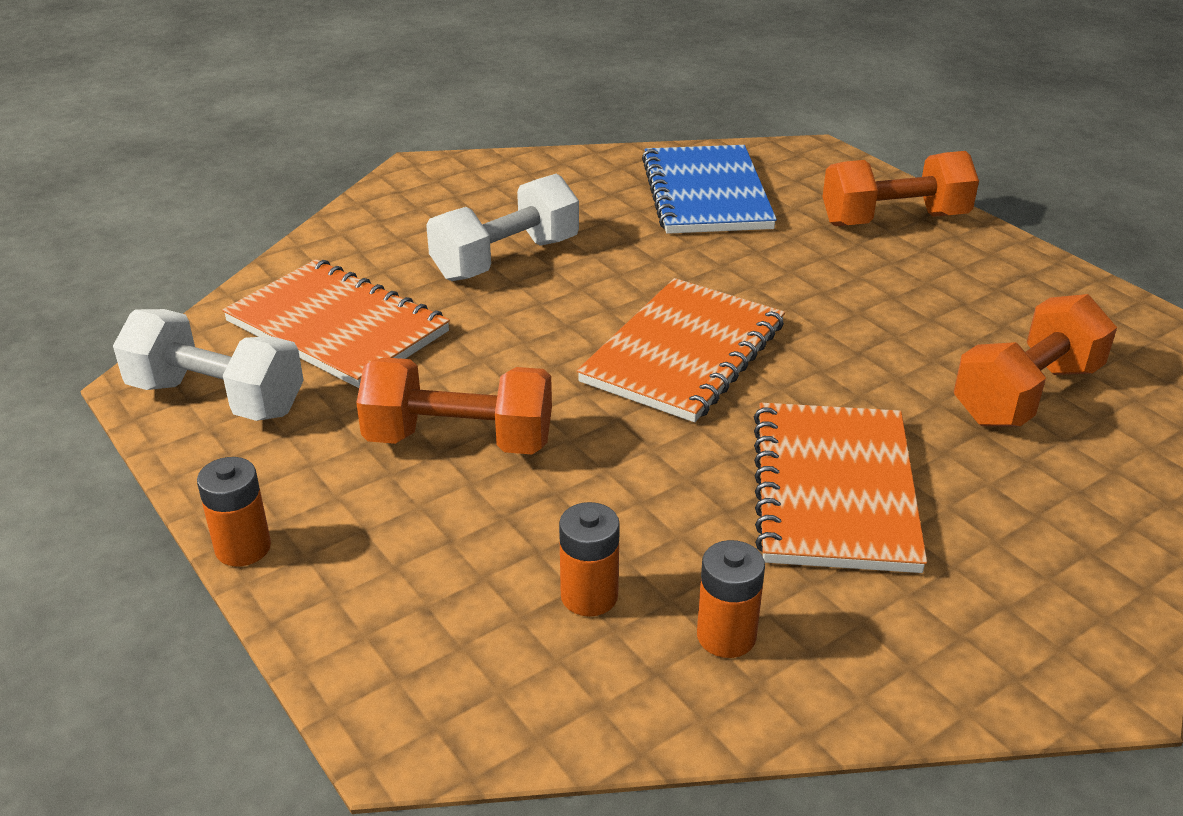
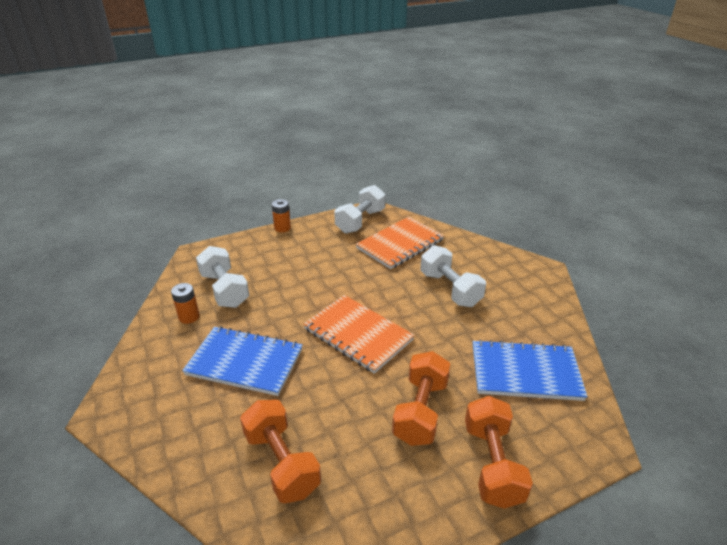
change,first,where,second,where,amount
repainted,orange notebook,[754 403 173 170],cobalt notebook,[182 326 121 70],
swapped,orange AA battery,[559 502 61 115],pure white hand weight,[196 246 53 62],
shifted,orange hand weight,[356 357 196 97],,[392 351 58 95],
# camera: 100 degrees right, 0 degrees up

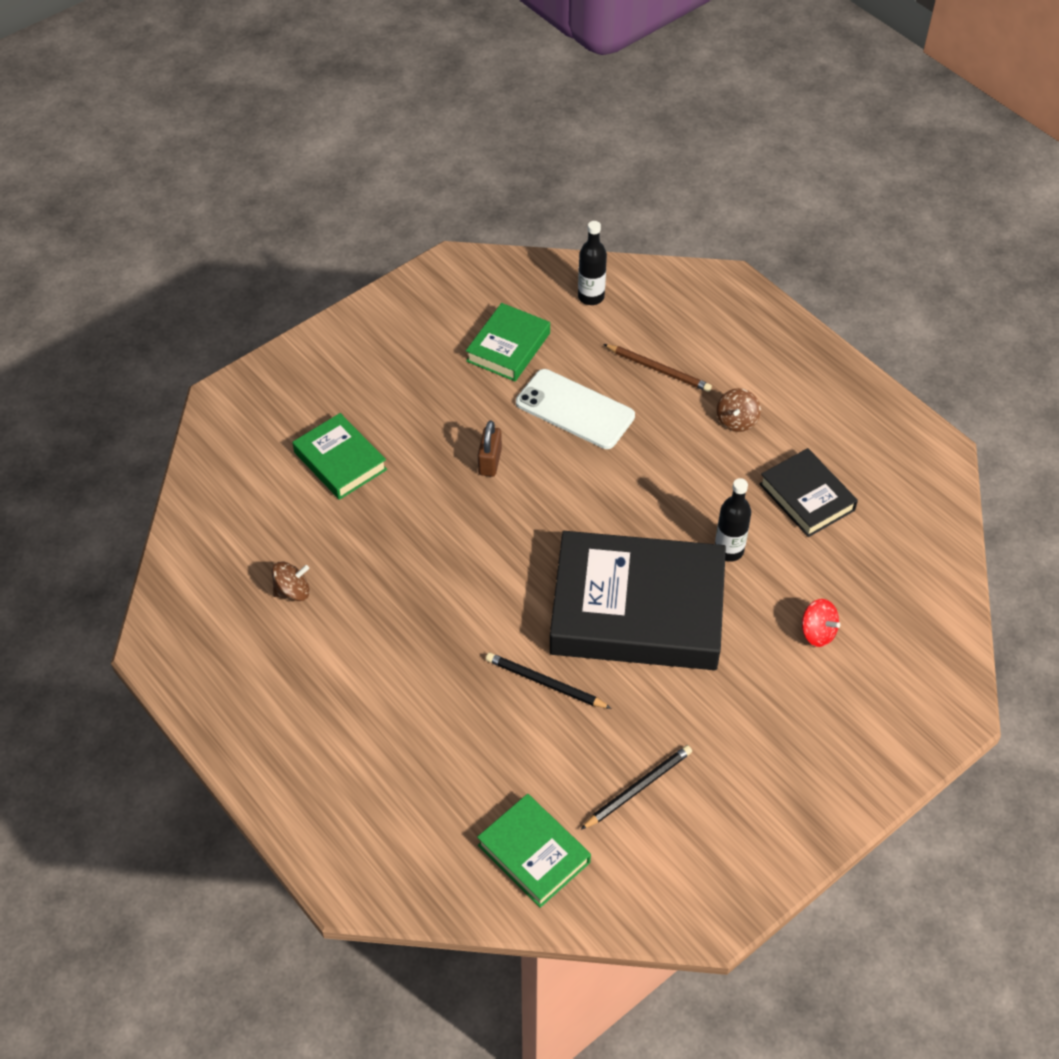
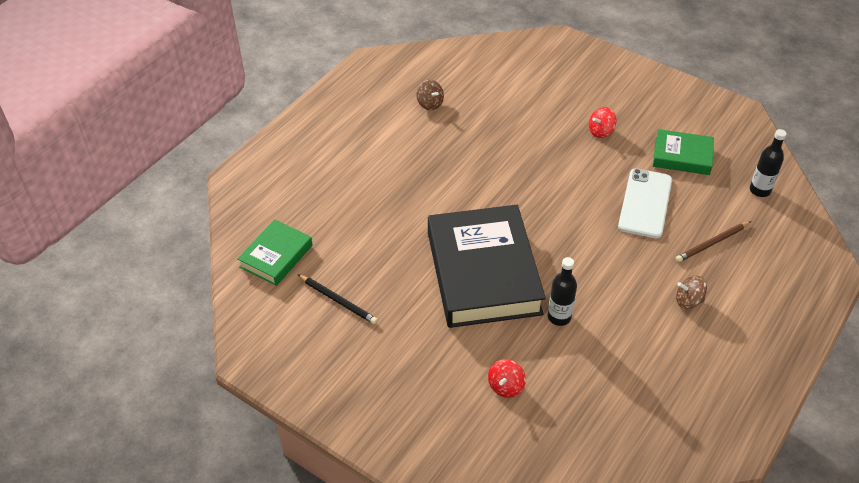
change,first,where,second,where,amount
new,,,scarlet toy top,[589 107 27 31],
rotated,brown pencil,[603 344 109 48],,[675 221 76 41],45 degrees clockwise
gone,leaf-green hardback,[293 413 94 87],,,
gone,brown small lock,[478 420 24 57],,,
gone,black pencil,[486 653 126 56],,,
gone,black hardback,[759 448 99 89],,,
# camera: 75 degrees right, 5 degrees down

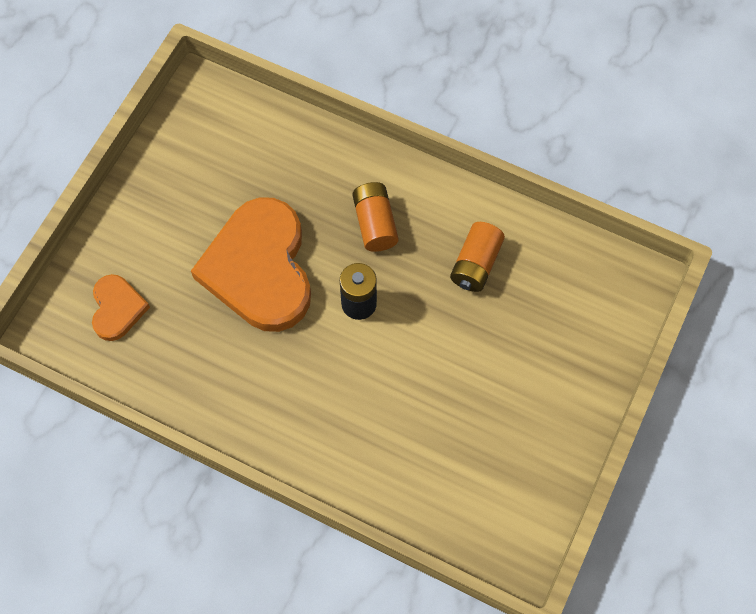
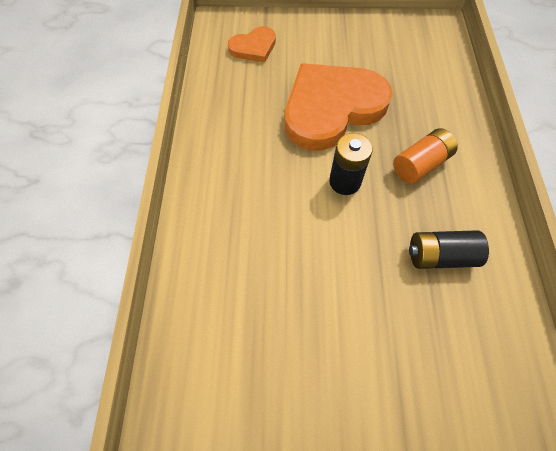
change,first,where,second,where,amount
repainted,orange AA battery,[450 222 55 70],black AA battery,[409 230 80 39],
# camera: 65 degrees right, 5 degrees down

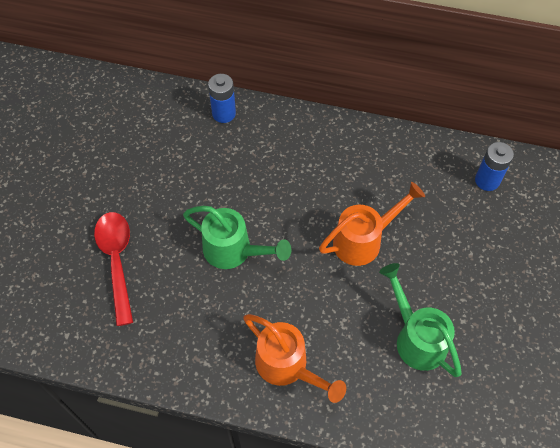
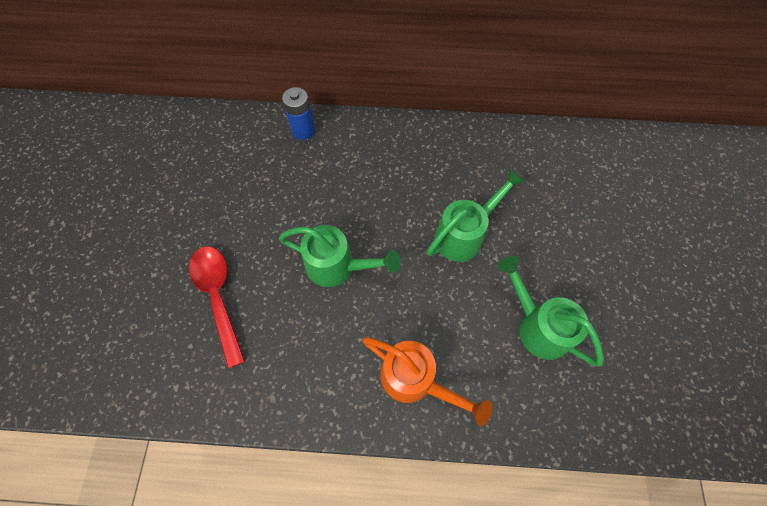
change,first,where,second,where,amount
repainted,orange watering can,[319 182 106 84],leaf-green watering can,[427 168 98 94],
gone,cobalt AA battery,[475 142 39 49],,,
# camera: 10 degrees left, 5 degrees up

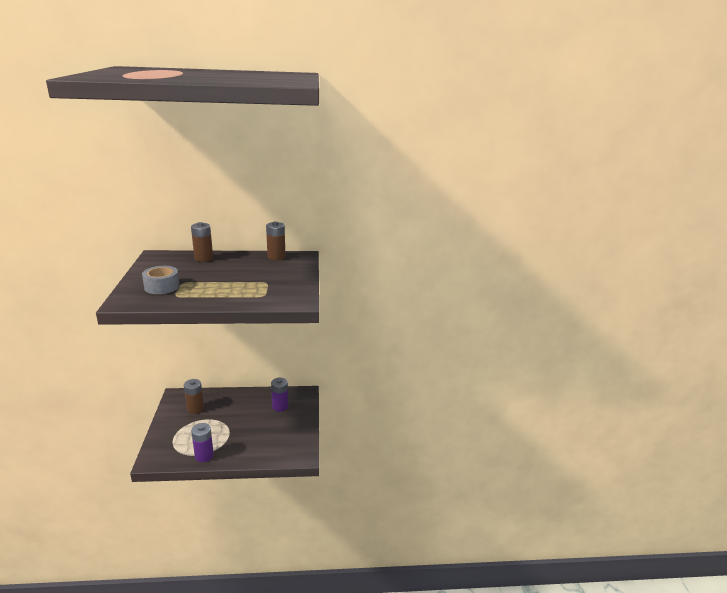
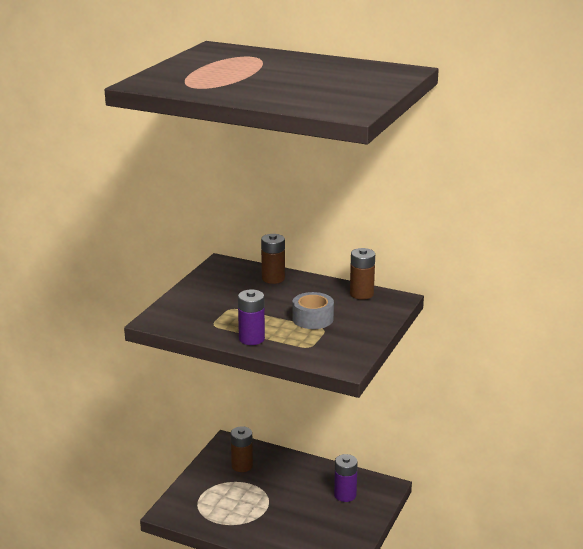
change,first,where,second,where,amount
shifted,violet AA battery,[191 423 23 39],,[238 289 27 56],
shifted,gray roll of tape,[142 266 38 28],,[292 292 42 37],
# camera: 30 degrees right, 0 degrees up

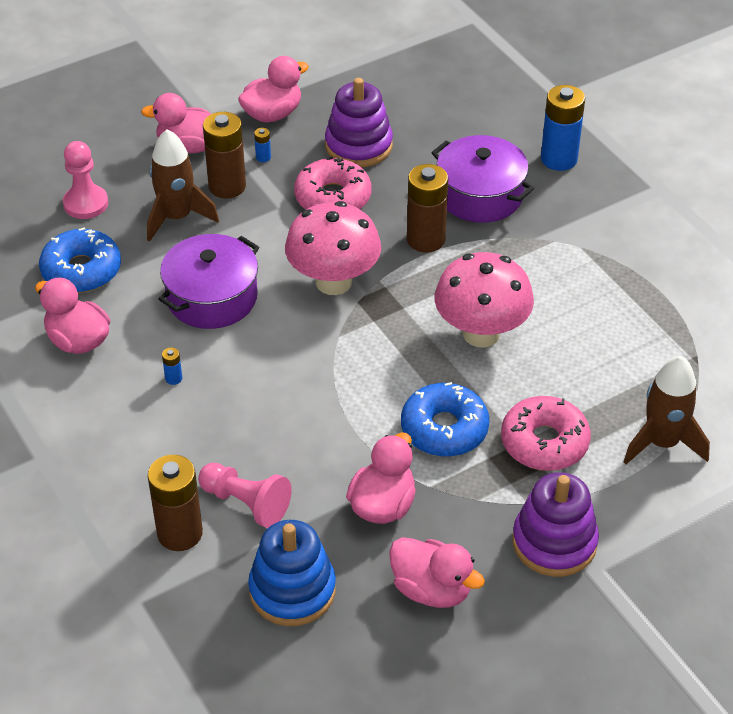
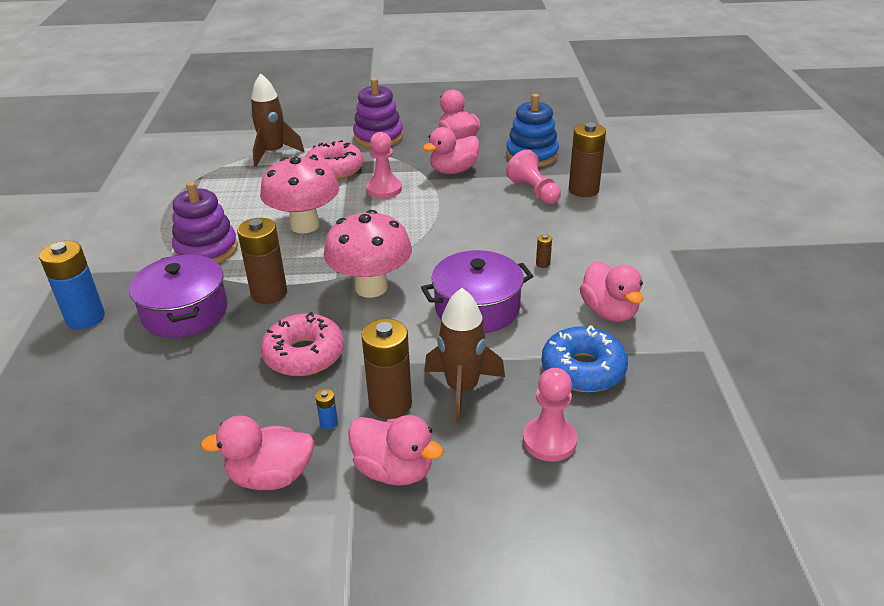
change,first,where,second,where,amount
shifted,violet stacking rings,[325 78 68 89],,[172 182 66 81],
swapped,cobalt doughnut,[401 382 88 75],pink pawn,[366 132 36 67],
repainted,cobalt AA battery,[162 347 20 38],brown AA battery,[536 234 16 34],
# camera: 150 degrees left, 10 degrees down

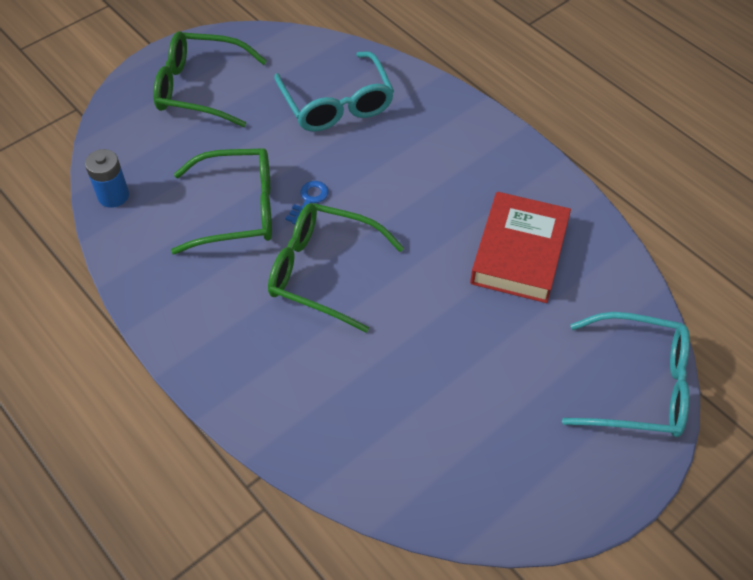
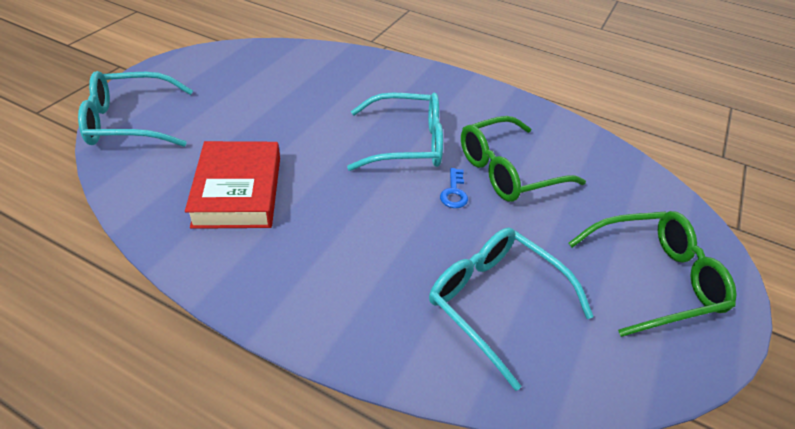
change,first,where,second,where,amount
repainted,leaf-green eyeglasses,[268 203 136 130],aqua eyeglasses,[347 93 96 78],
gone,cobalt AA battery,[85 149 44 59],,,
# camera: 155 degrees right, 10 degrees down

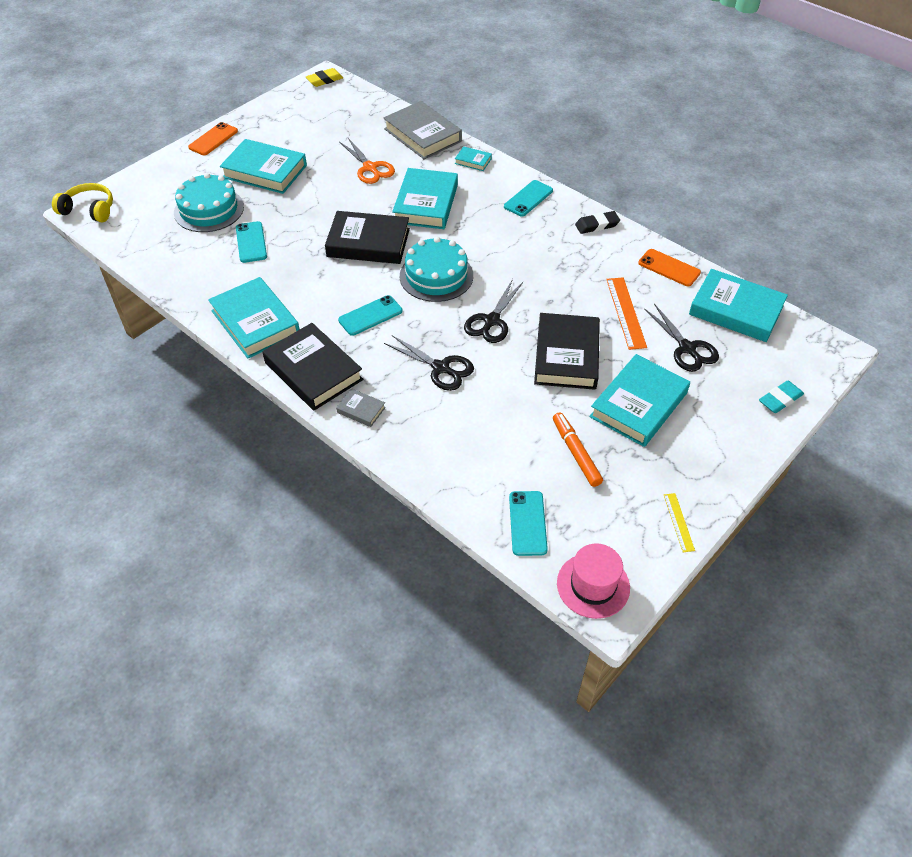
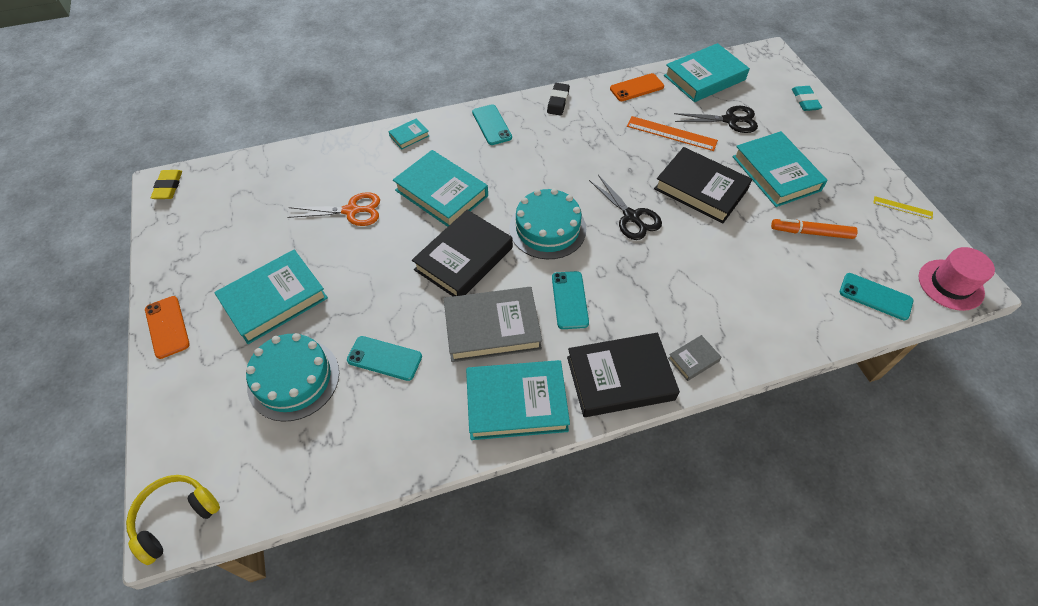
change,first,where,second,where,amount
shifted,gray hardback,[384 101 78 58],,[444 287 98 75],
gone,black pair of scissors,[384 335 90 56],,,
# camera: 60 degrees left, 5 degrees up

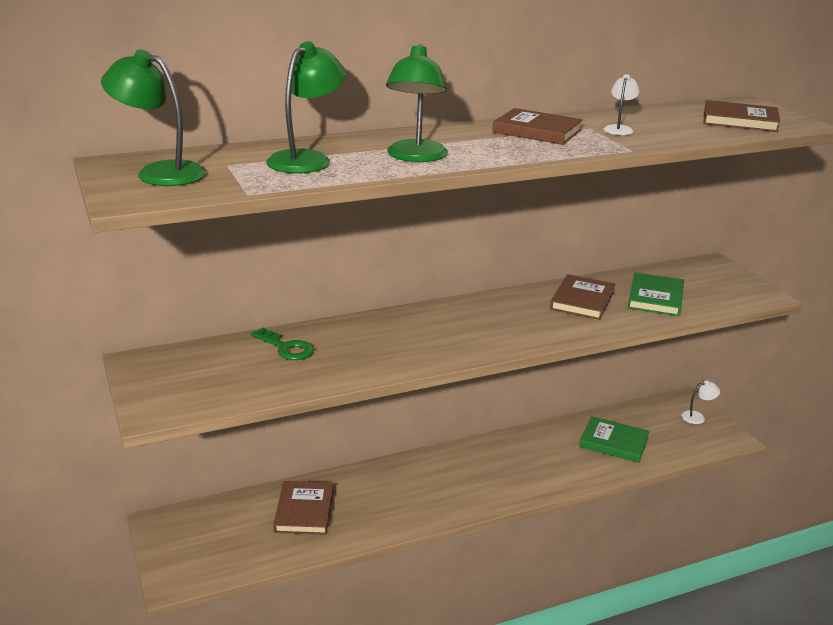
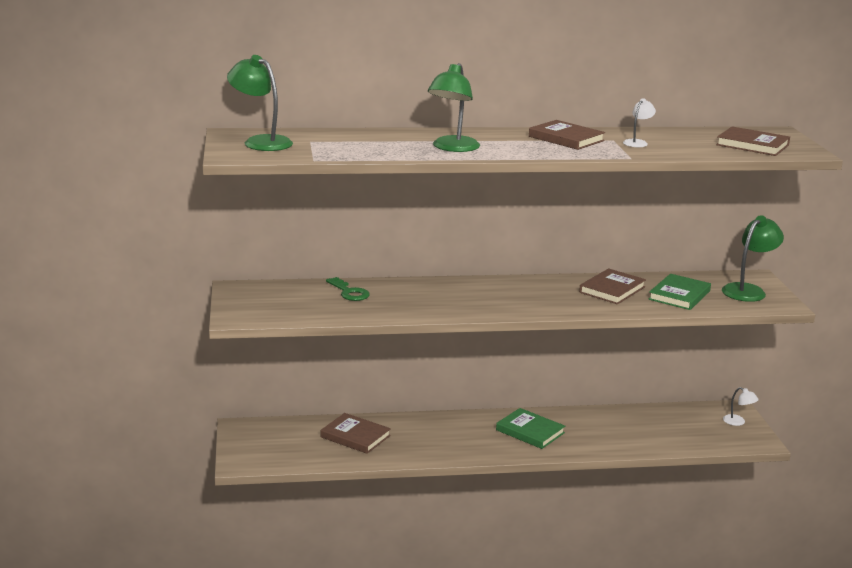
change,first,where,second,where,amount
rotated,brown hardback,[273 481 61 54],,[321 413 70 41],75 degrees counterclockwise
shifted,leaf-green hardback,[579 416 71 47],,[496 408 69 41],
shifted,leaf-green desk lamp,[266 41 80 133],,[722 215 62 87],
rotated,pure white desk lamp,[681 380 39 44],,[723 387 36 39],45 degrees clockwise
# camera: 15 degrees right, 5 degrees down

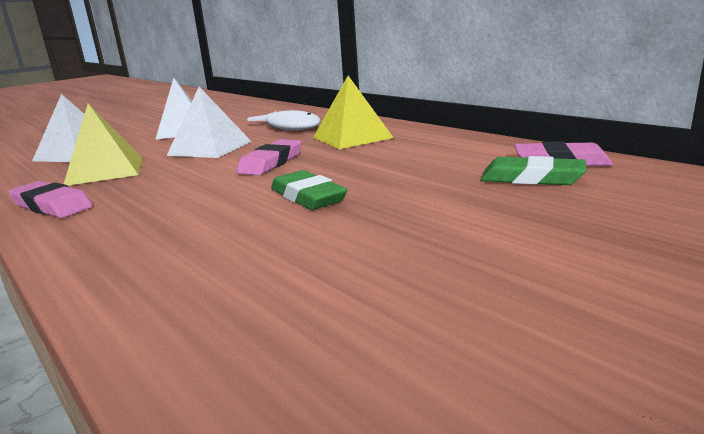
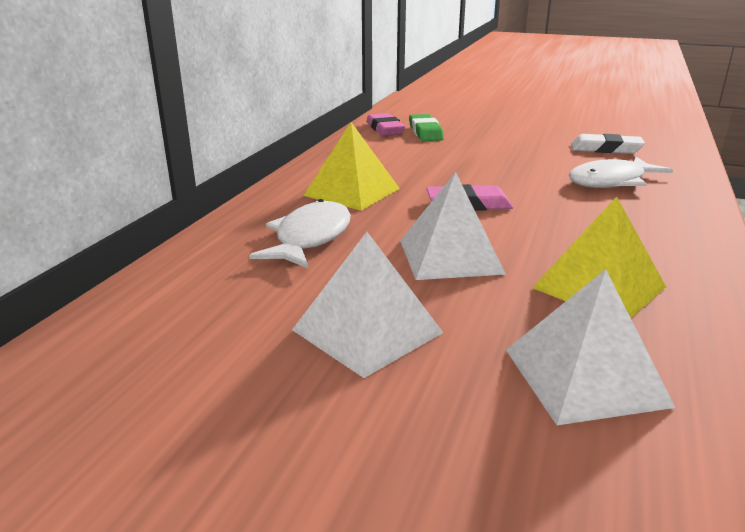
change,first,where,second,where,amount
new,,,pure white toy fish,[569 157 104 31],
new,,,pure white pencil eraser,[571 134 74 20],
gone,pink pencil eraser,[8 181 85 37],,,
gone,leaf-green pencil eraser,[271 170 77 40],,,
# camera: 120 degrees left, 5 degrees up

